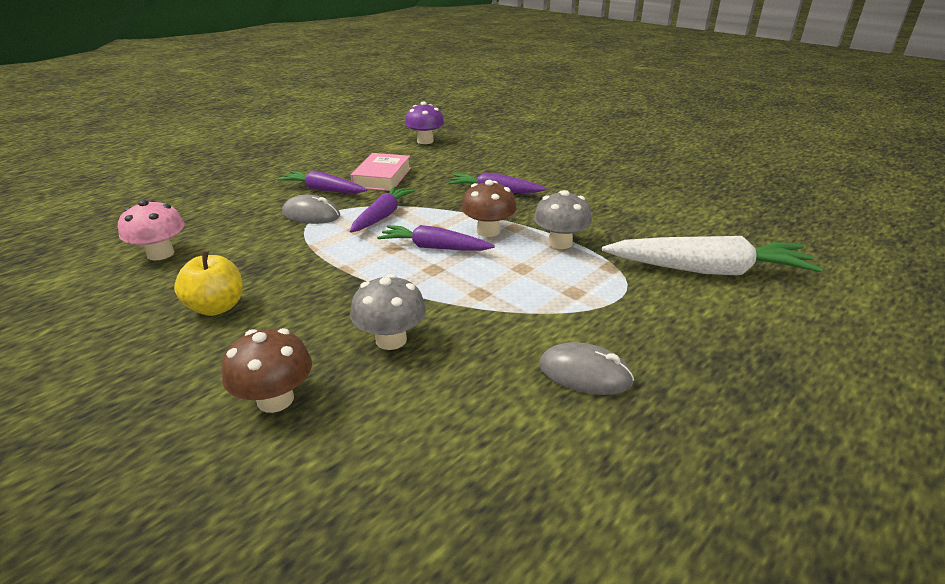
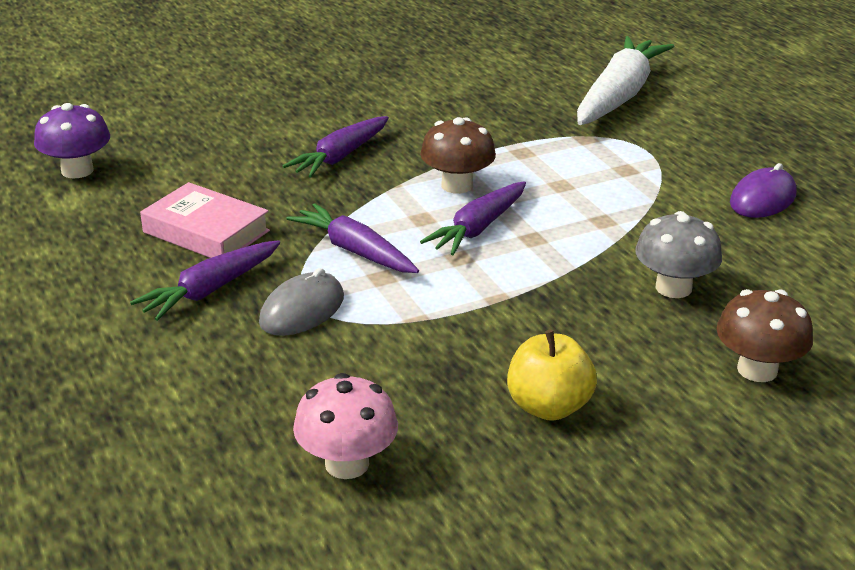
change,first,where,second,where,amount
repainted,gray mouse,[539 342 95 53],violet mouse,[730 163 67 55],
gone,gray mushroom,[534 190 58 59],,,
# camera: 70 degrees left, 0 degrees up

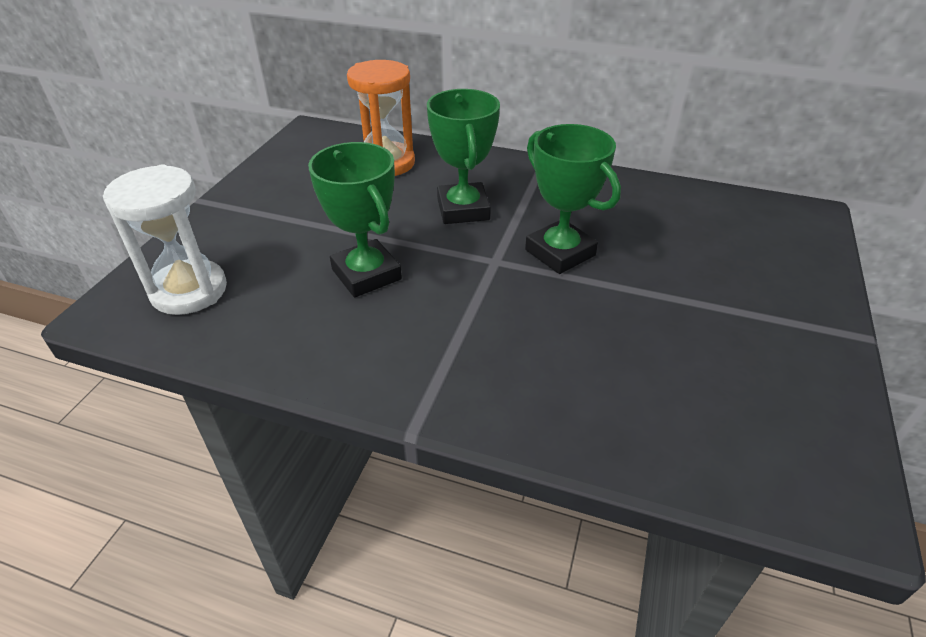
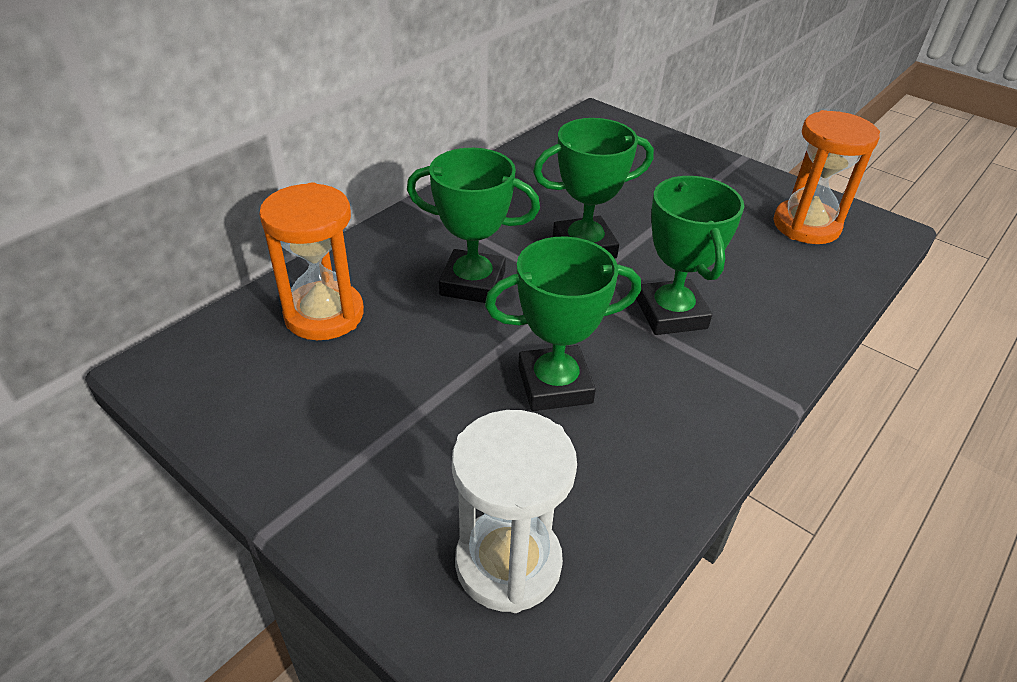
change,first,where,second,where,amount
new,,,leaf-green trophy,[636 176 108 159],
new,,,orange sandglass,[773 110 107 134],
# camera: 70 degrees left, 0 degrees up

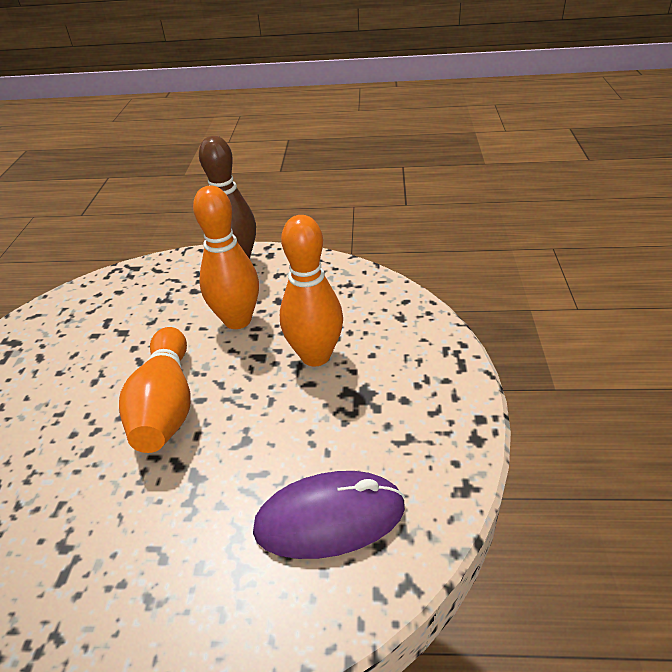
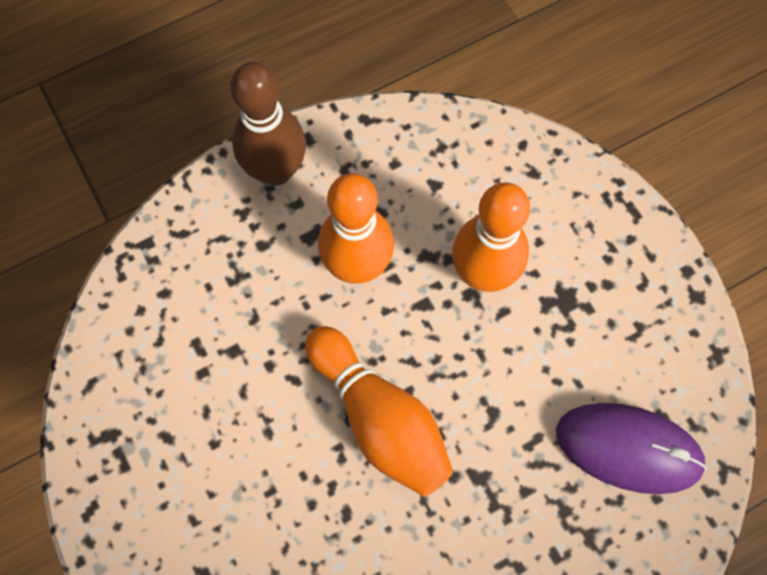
change,first,where,second,where,amount
rotated,violet mouse,[253 471 152 88],,[556 403 151 91],60 degrees clockwise
# camera: 35 degrees left, 30 degrees up

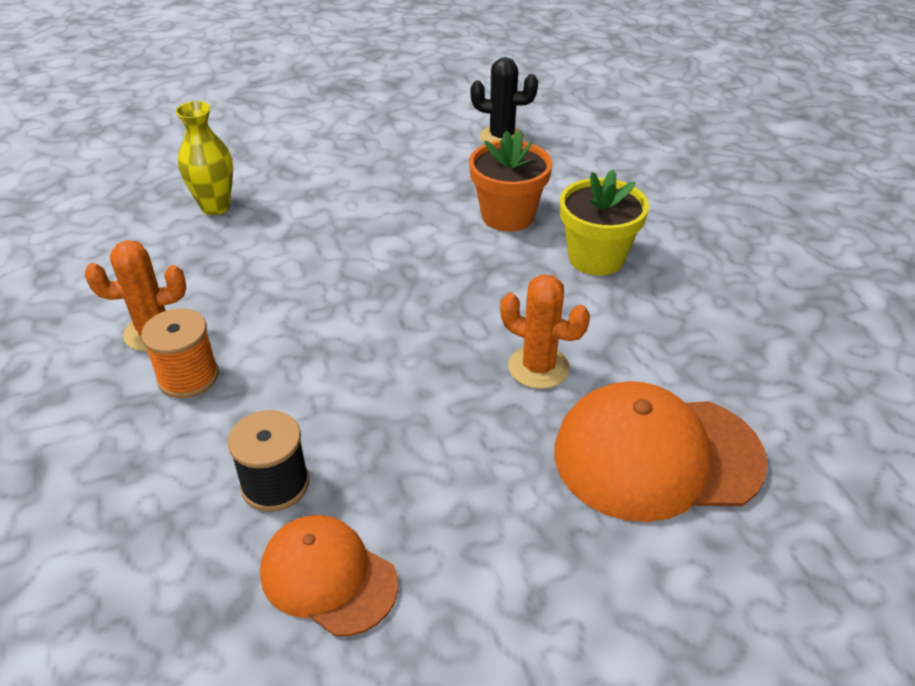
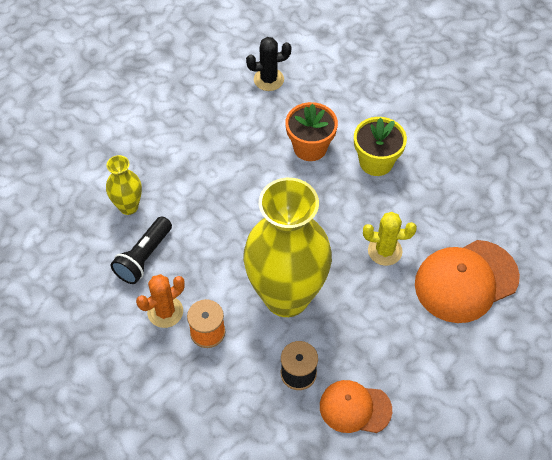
change,first,where,second,where,amount
new,,,black torch,[111 216 61 68],
new,,,bright yellow vase,[243 178 89 139],
repainted,orange cactus,[500 274 90 115],bright yellow cactus,[363 212 54 54],
# camera: 25 degrees left, 15 degrees up

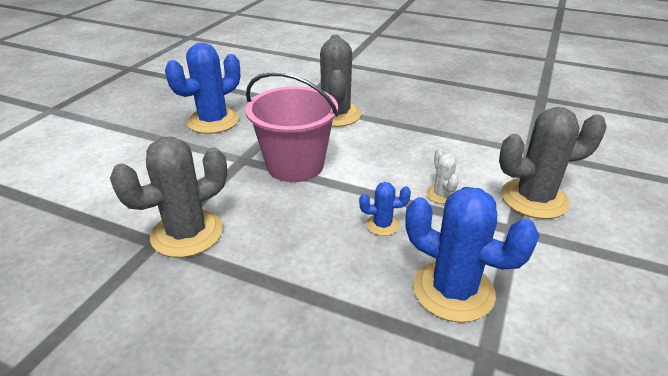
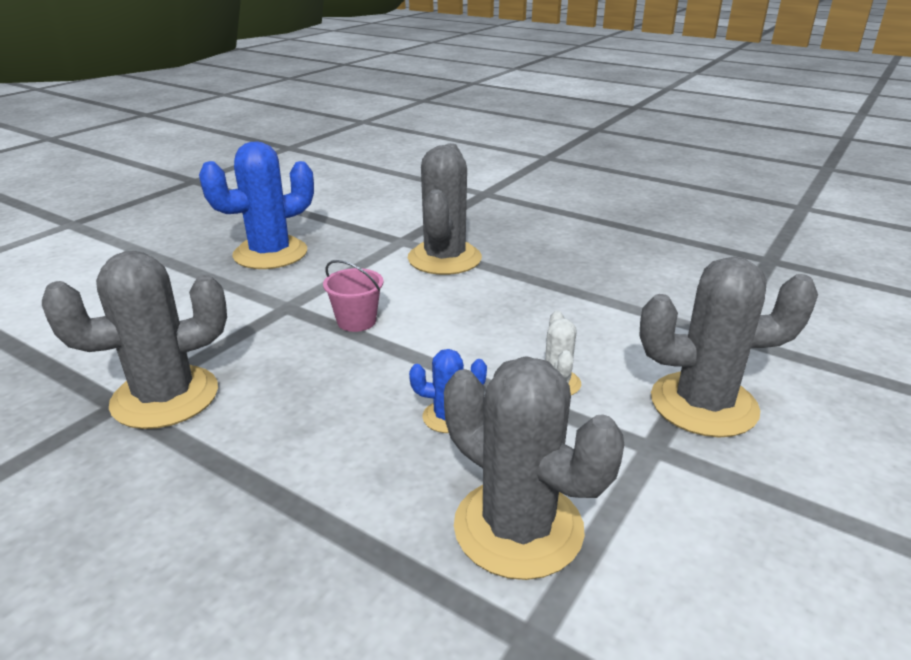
change,first,where,second,where,amount
scaled,pink sand bucket,[245 72 93 110],,[323 260 61 72],x0.46
repainted,cobalt cactus,[405 187 134 136],gray cactus,[444 356 180 224],
# camera: 10 degrees right, 5 degrees down

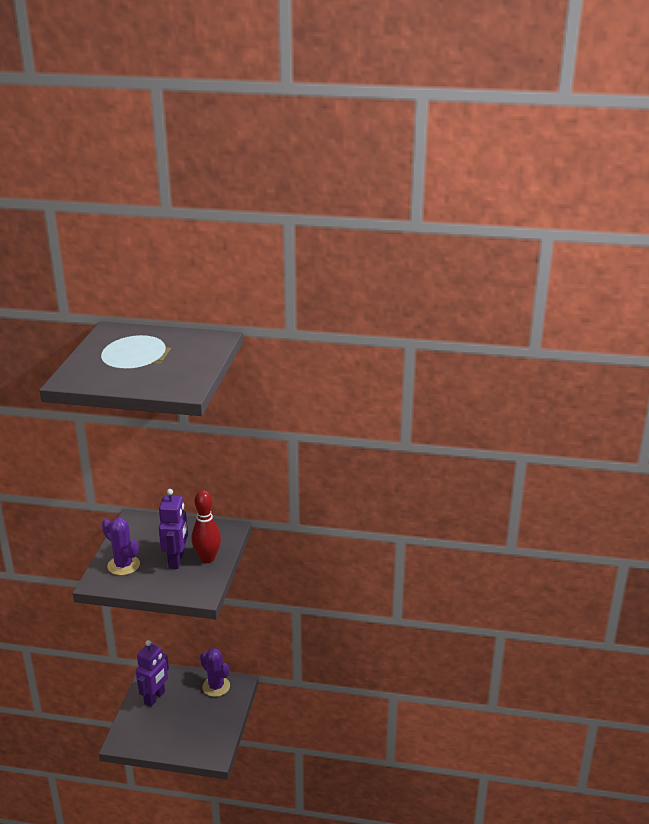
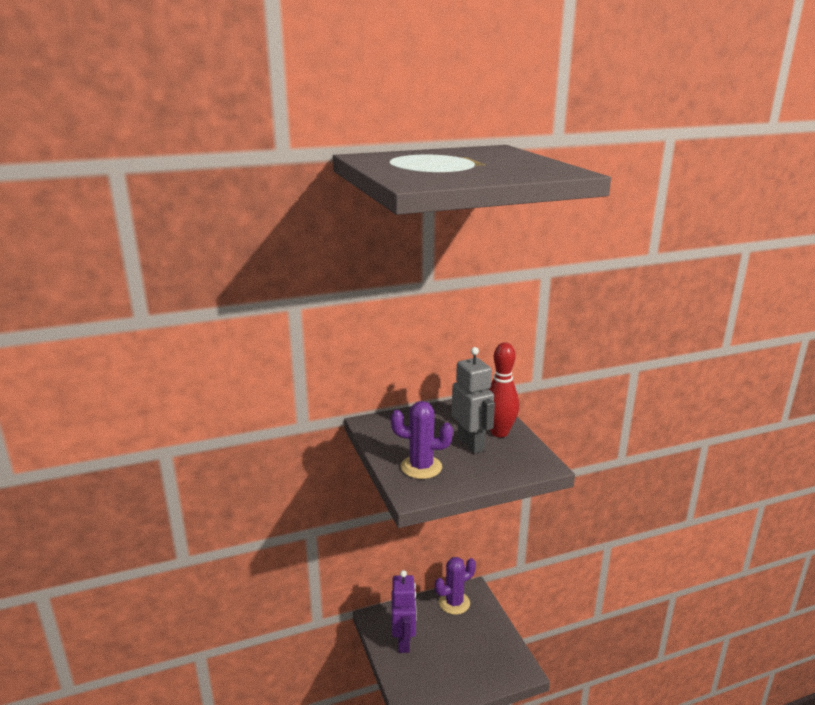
change,first,where,second,where,amount
rotated,violet cactus,[200 648 30 49],,[435 557 41 58],45 degrees counterclockwise
repainted,violet robot,[159 489 29 80],gray robot,[452 347 43 107],
# camera: 30 degrees left, 5 degrees down

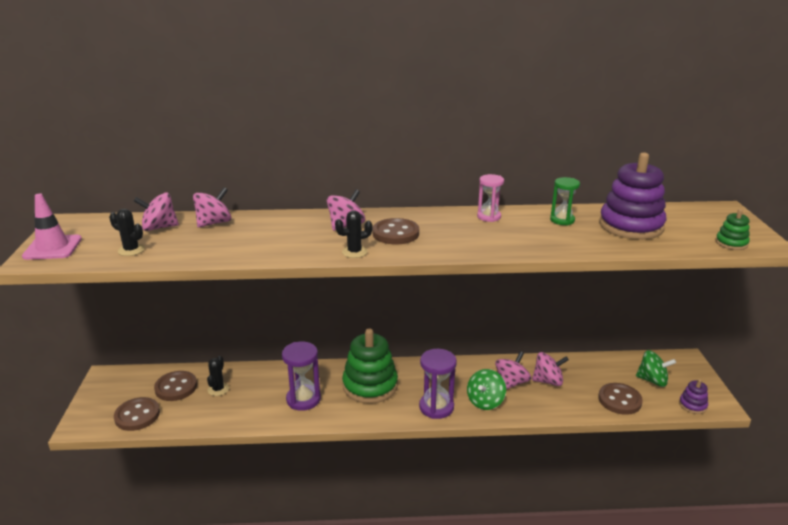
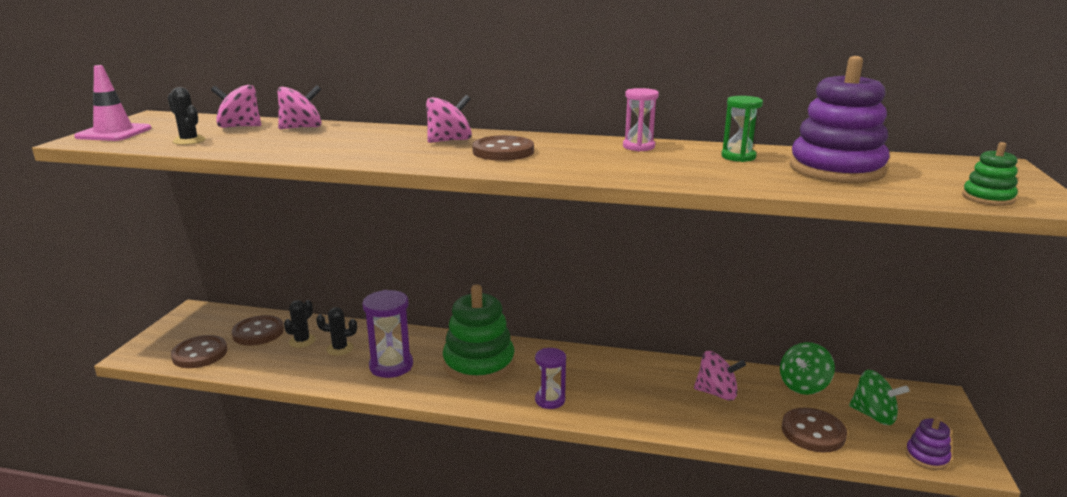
change,first,where,second,where,amount
shifted,black cactus,[335 210 38 48],,[316 307 41 49],
scaled,violet sandglass,[419 349 38 70],,[535 348 31 61],x0.65
shifted,leaf-green toy top,[467 369 39 41],,[780 342 55 53],
gone,pink toy top,[495 351 36 38],,,
# camera: 15 degrees right, 5 degrees down

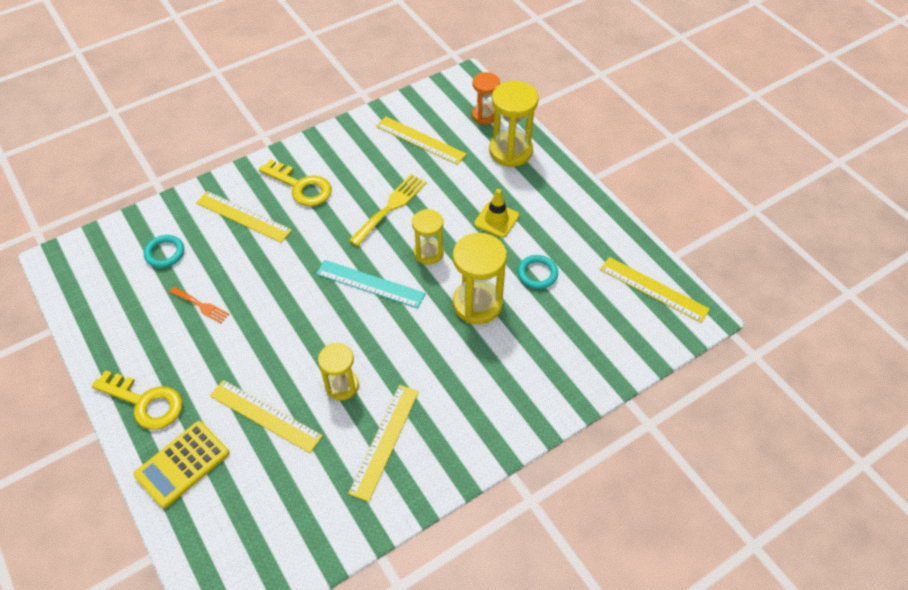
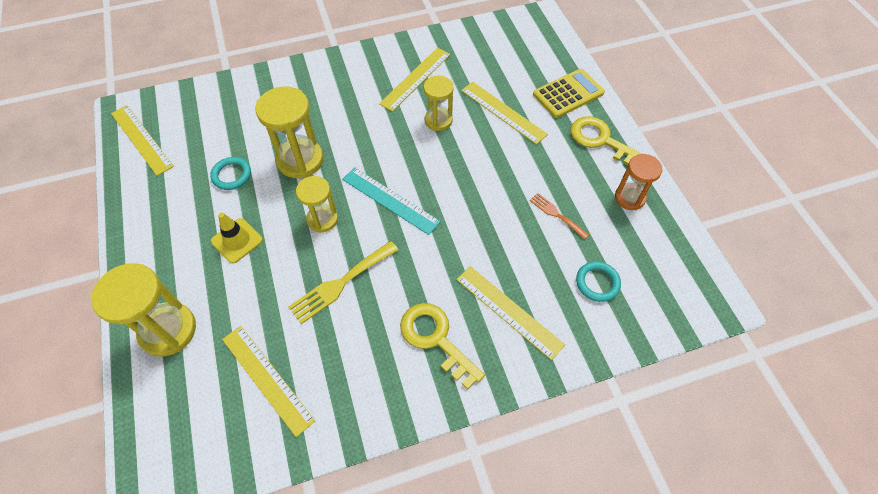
change,first,where,second,where,amount
shifted,orange sandglass,[472 72 28 52],,[615 154 47 56],
# camera: 165 degrees left, 5 degrees up

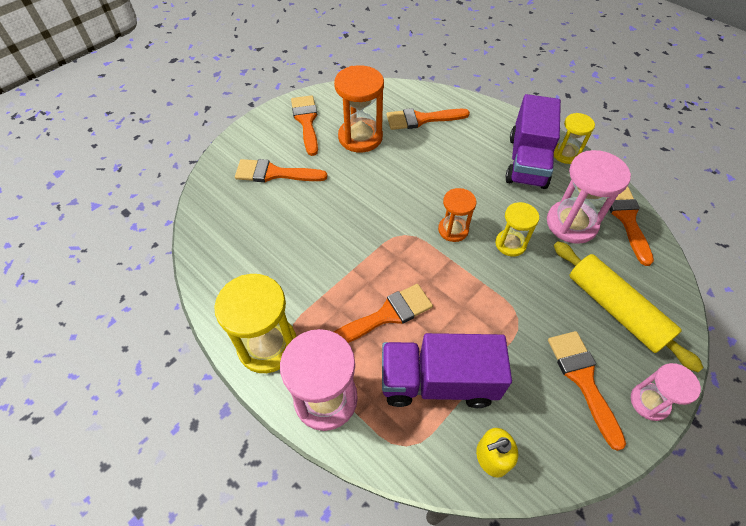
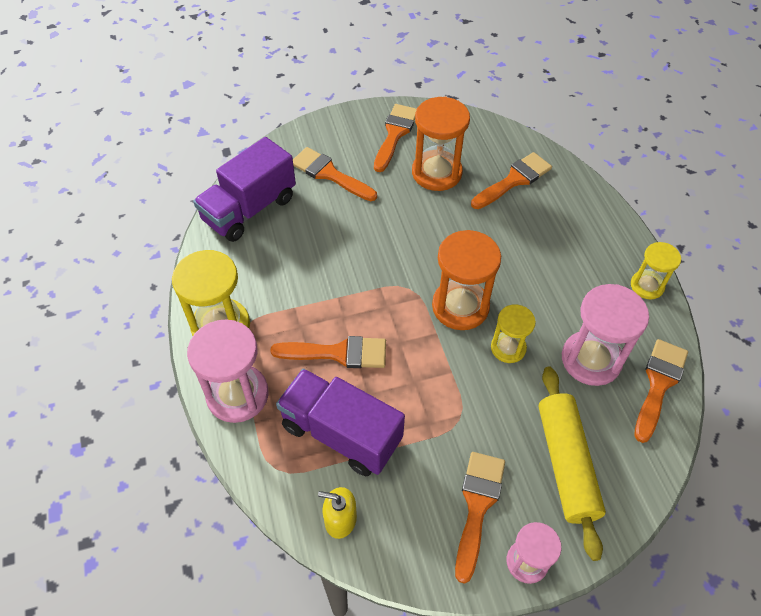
change,first,where,second,where,amount
shifted,violet truck,[505 94 56 95],,[193 137 103 105],
scaled,orange sandglass,[438 188 38 54],,[432 230 69 100],x1.68
rotated,orange paint brush,[387 108 83 22],,[471 152 81 57],120 degrees clockwise
# camera: 30 degrees right, 0 degrees up

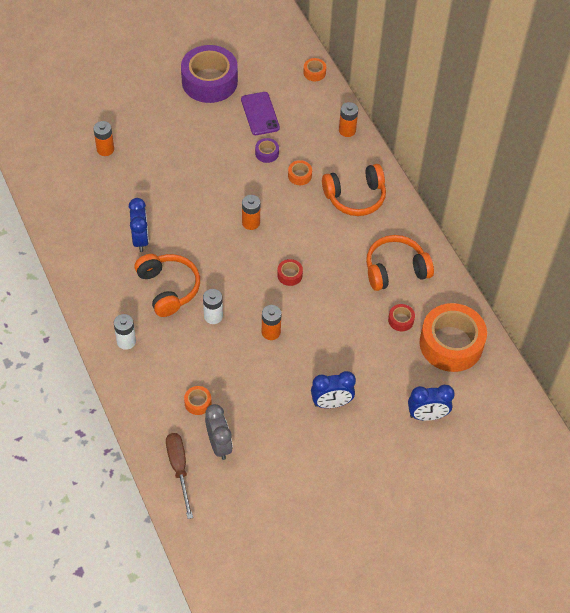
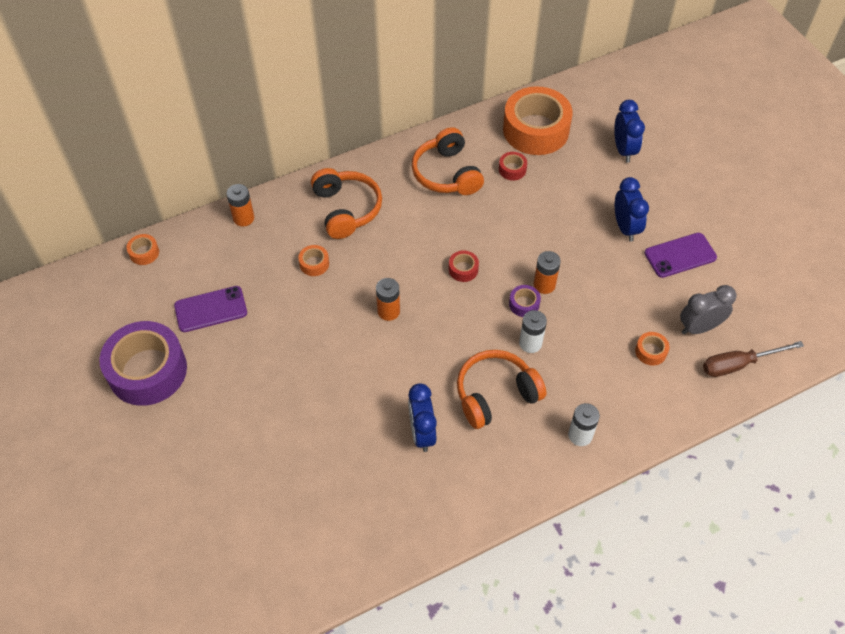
change,first,where,second,where,amount
rotated,cobalt bedside clock,[129 198 20 54],,[408 383 29 69],90 degrees counterclockwise
shifted,violet roll of tape,[255 138 24 25],,[509 285 32 32],
new,,,violet mobile phone,[644 233 73 45],
gone,orange AA battery,[93 121 21 35],,,
# camera: 90 degrees left, 0 degrees up

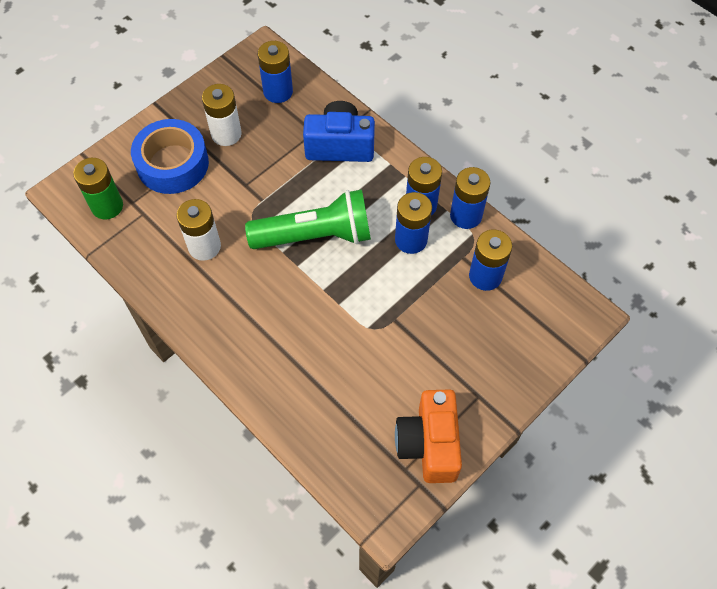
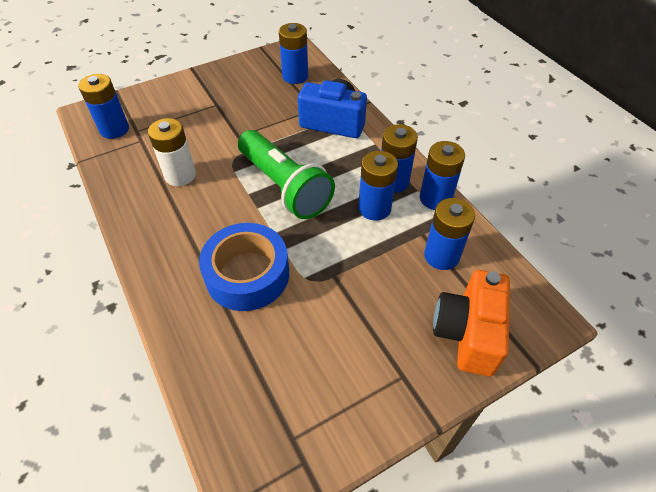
change,first,where,second,where,amount
repainted,leaf-green AA battery,[73 158 50 62],cobalt AA battery,[78 74 51 65],
shifted,cobalt roll of tape,[131 119 78 75],,[199 223 90 88],
rotated,leaf-green torch,[245 190 126 59],,[238 130 97 89],45 degrees clockwise
shifted,orange compact camera,[395 389 67 94],,[433 270 77 106],
gone,pure white AA battery,[202 84 40 62],,,
# camera: 15 degrees right, 10 degrees down

